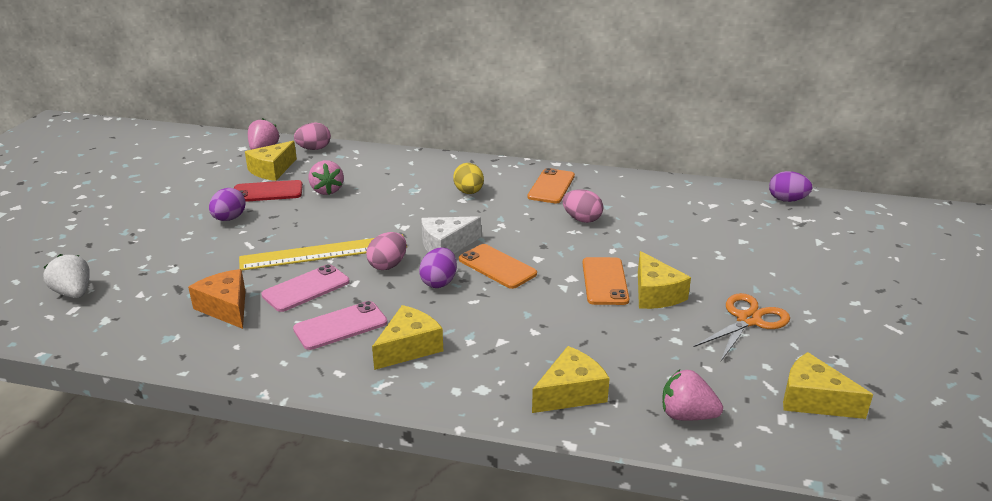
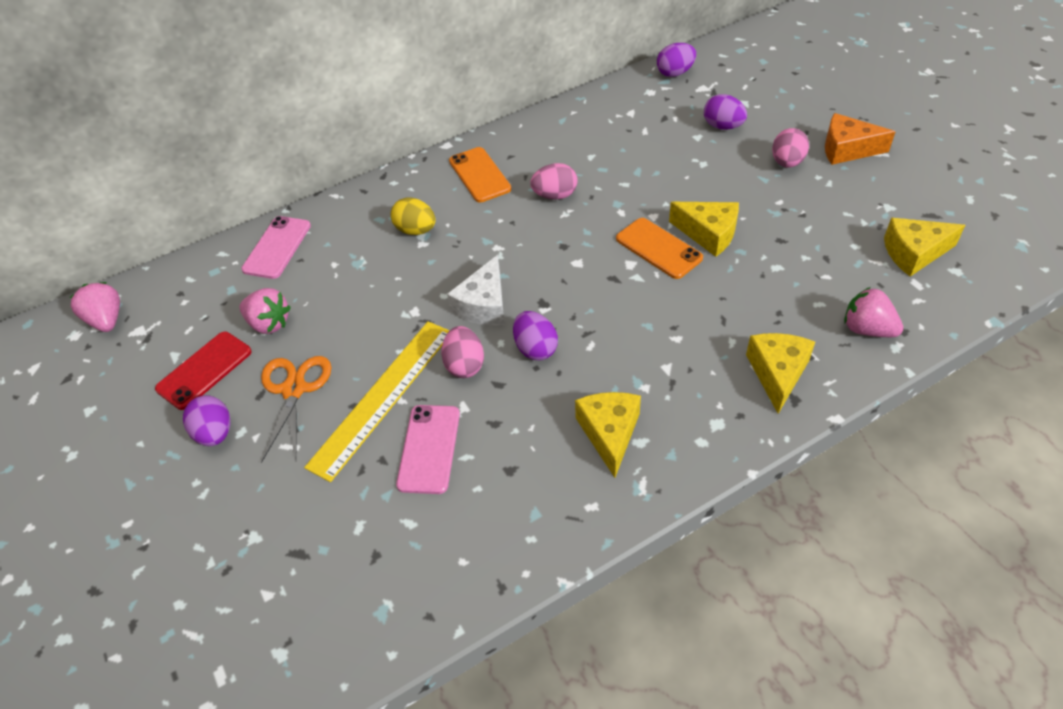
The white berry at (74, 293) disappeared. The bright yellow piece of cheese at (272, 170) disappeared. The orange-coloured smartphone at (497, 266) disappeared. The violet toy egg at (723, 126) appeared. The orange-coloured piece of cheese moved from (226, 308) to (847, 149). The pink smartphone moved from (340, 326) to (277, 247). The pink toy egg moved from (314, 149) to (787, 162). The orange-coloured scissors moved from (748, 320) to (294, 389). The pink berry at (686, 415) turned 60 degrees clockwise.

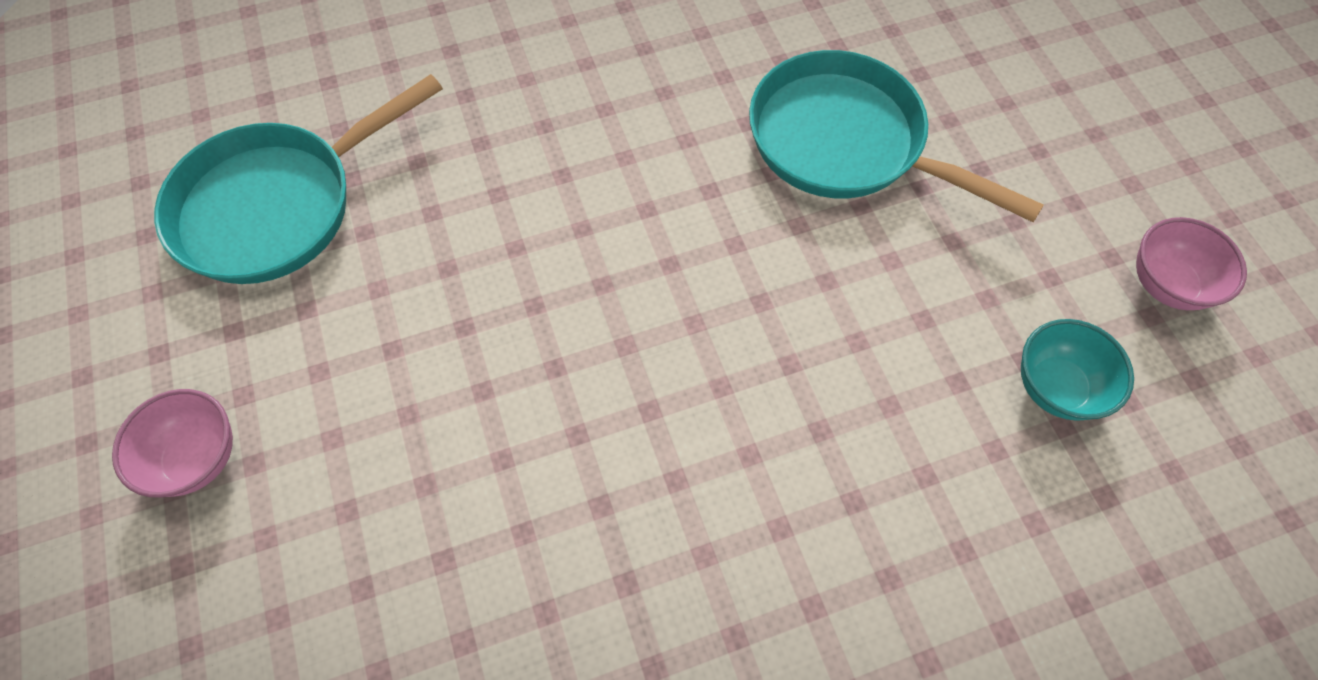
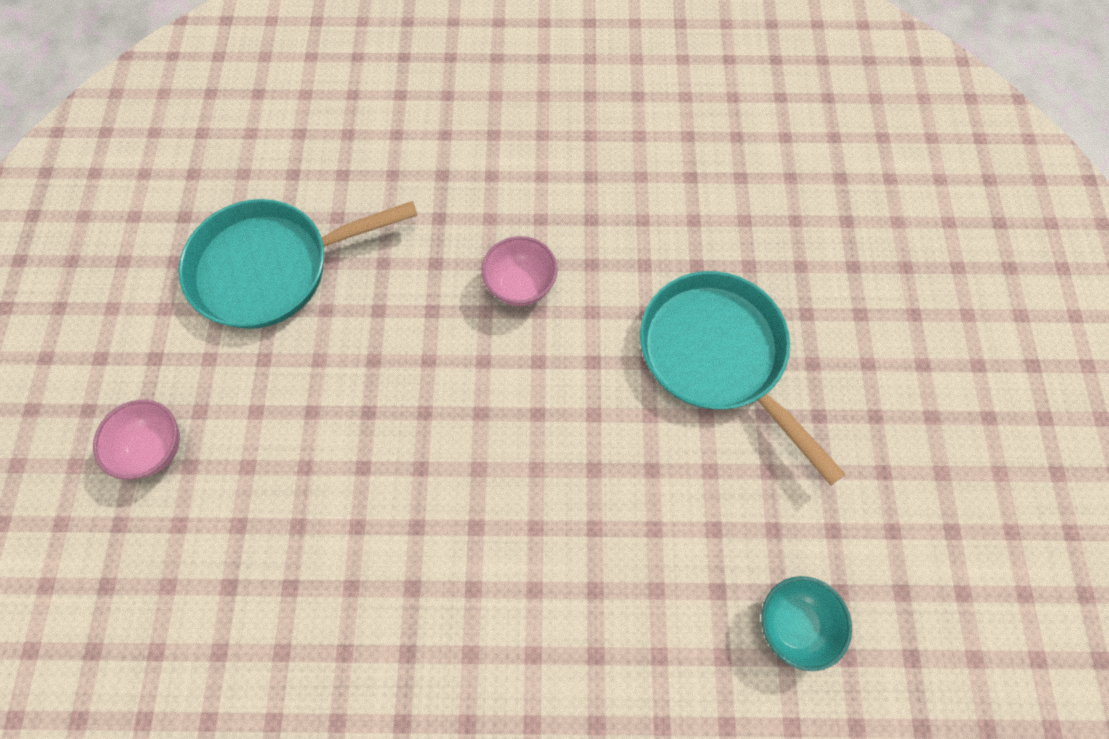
The pink serving bowl moved from (1166, 284) to (521, 286).

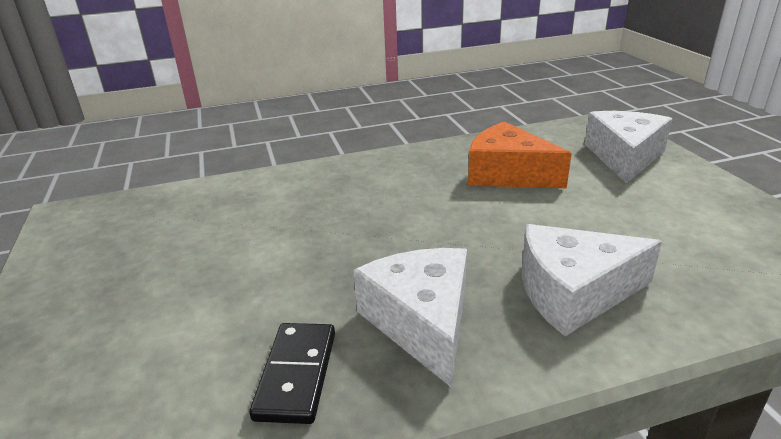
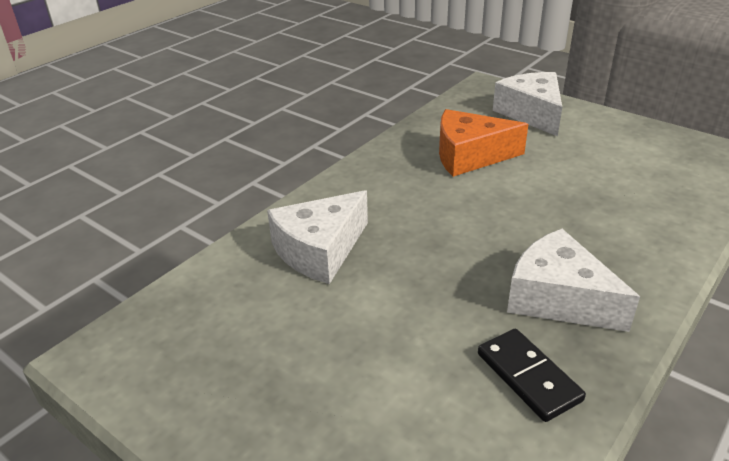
The white piece of cheese moved from (573, 293) to (320, 250).

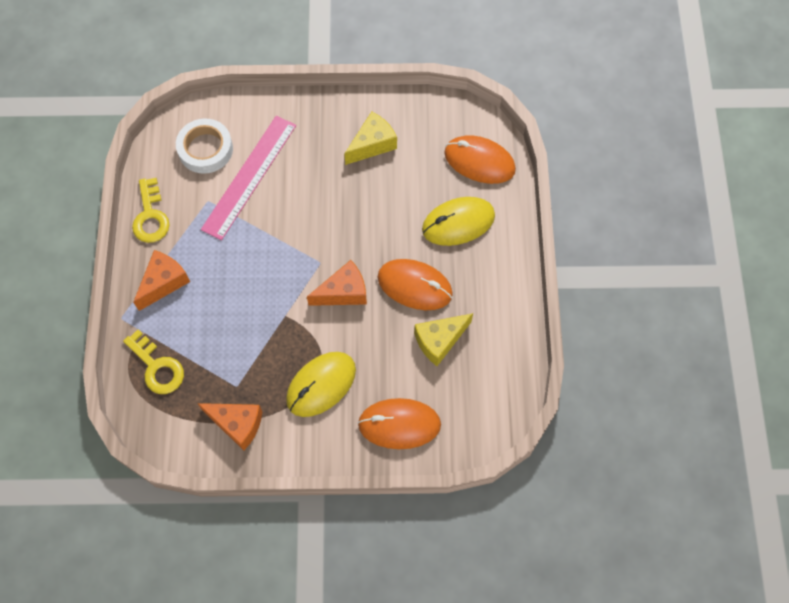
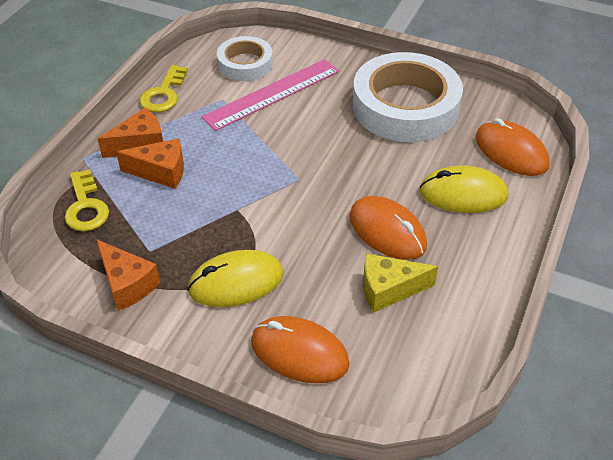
The orange-coloured piece of cheese moved from (343, 292) to (161, 172). The bright yellow piece of cheese at (372, 144) was replaced by the white roll of tape at (405, 106).

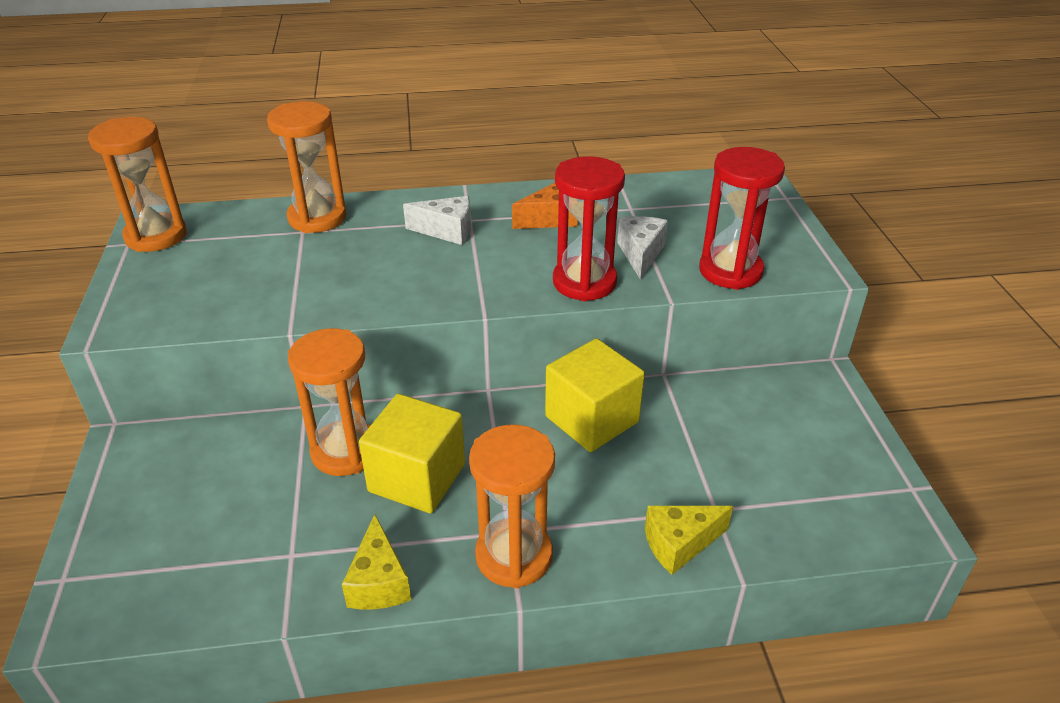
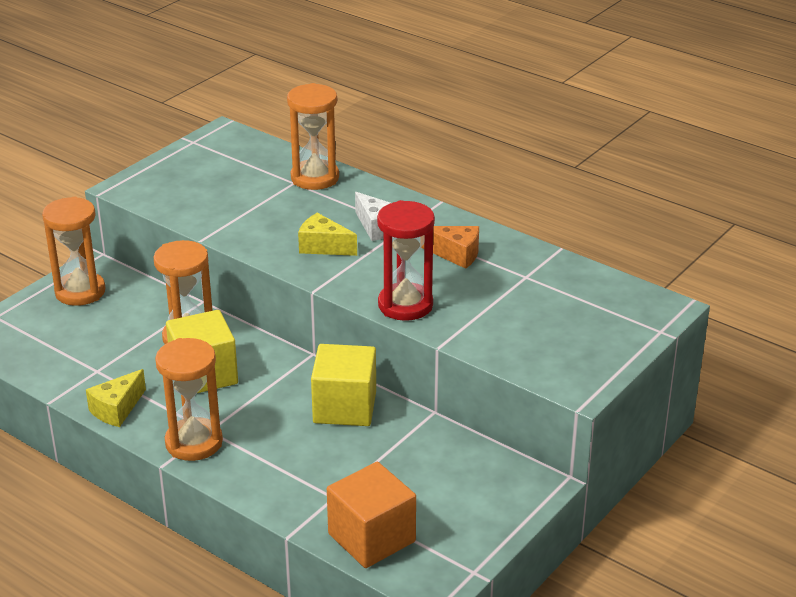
The white piece of cheese at (640, 254) disappeared. The red sandglass at (730, 271) disappeared. The orange-coloured solid cube at (371, 538) appeared. The orange-coloured sandglass moved from (156, 236) to (80, 292). The bright yellow piece of cheese moved from (679, 544) to (323, 247).

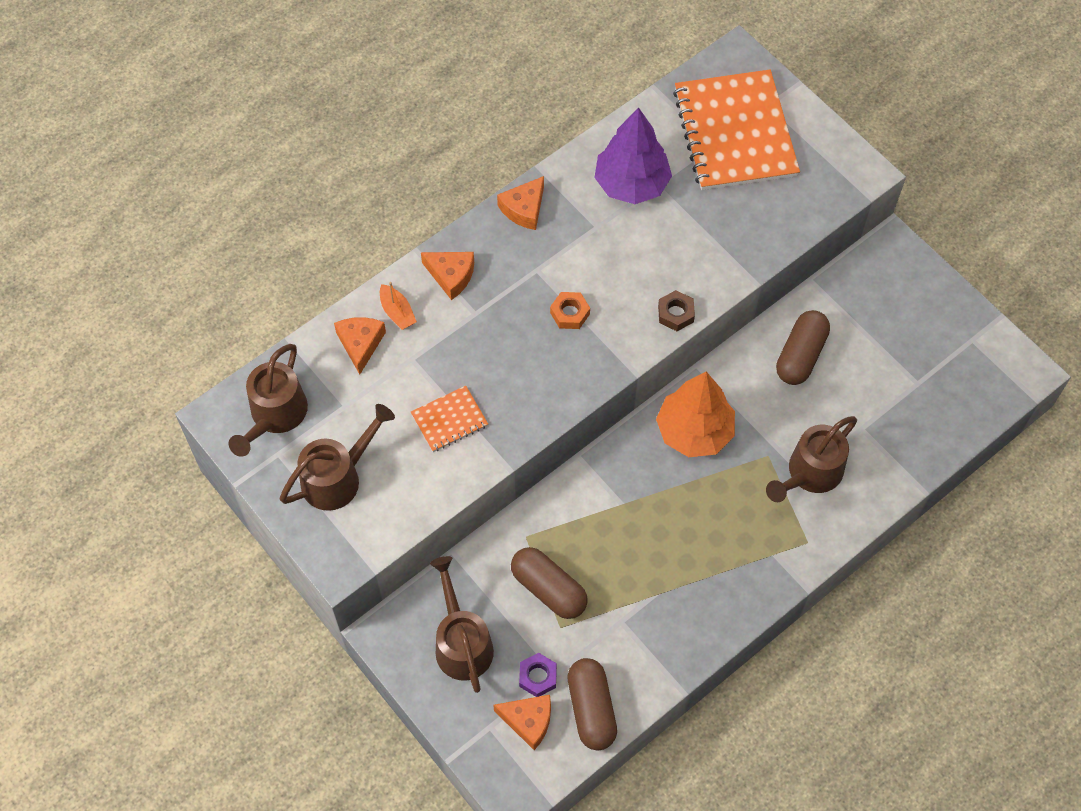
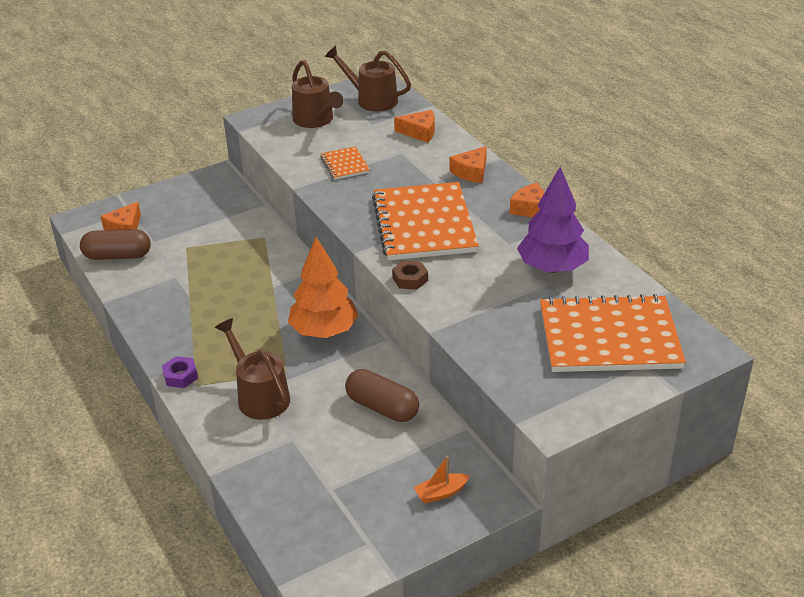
The brown watering pot at (461, 642) disappeared. The brown capsule at (548, 589) disappeared. The orange-coloured boat moved from (397, 312) to (441, 493). The violet nut moved from (538, 677) to (180, 376). The orange-coloured nut at (570, 313) was replaced by the orange-coloured notebook at (424, 224).

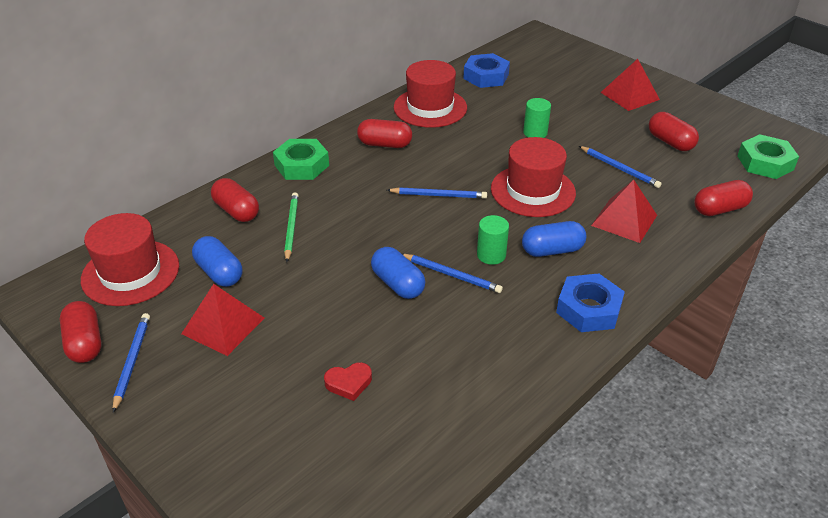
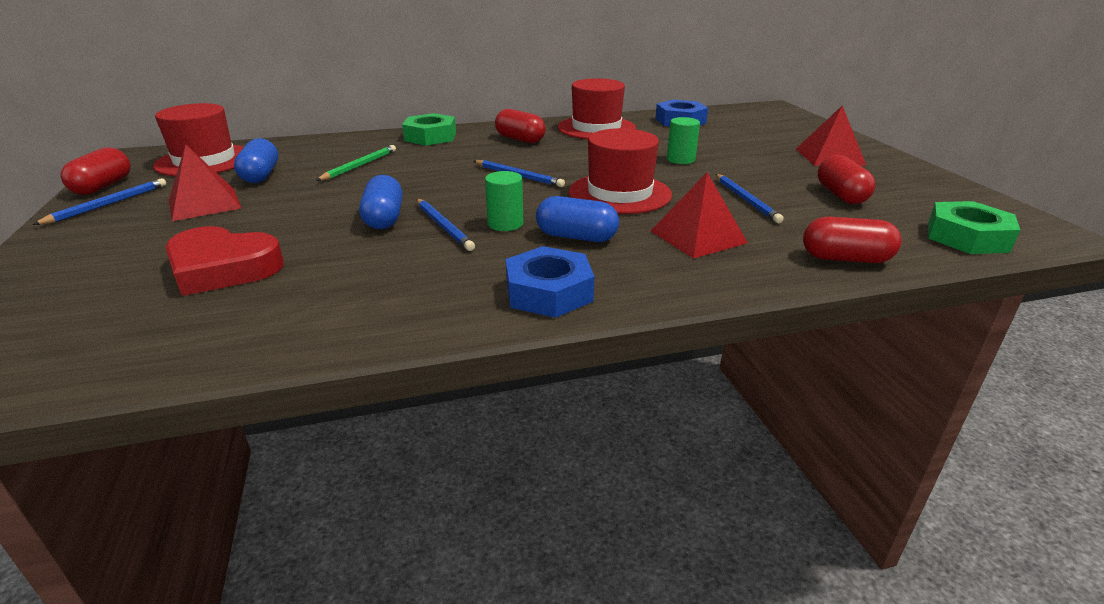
The red capsule at (236, 211) disappeared. The red heart at (349, 383) changed to 2.01 times the size.

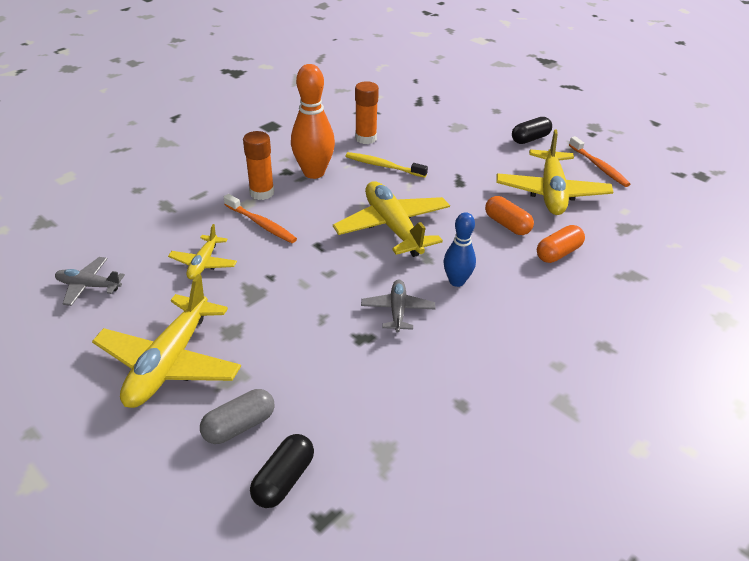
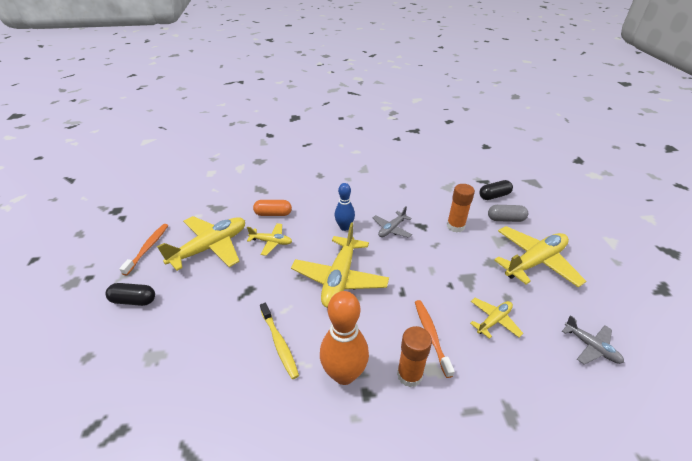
The orange-coloured glue moved from (366, 138) to (455, 226). The orange-coloured capsule at (507, 224) was replaced by the bright yellow aeroplane at (271, 242).

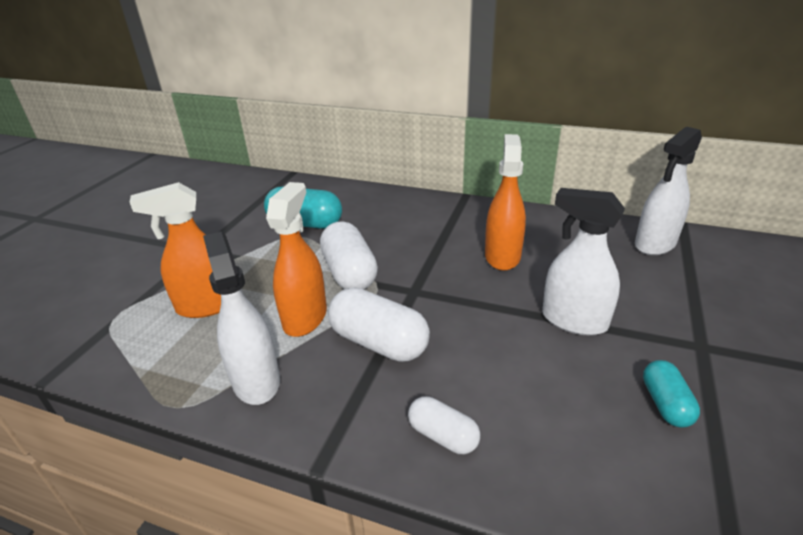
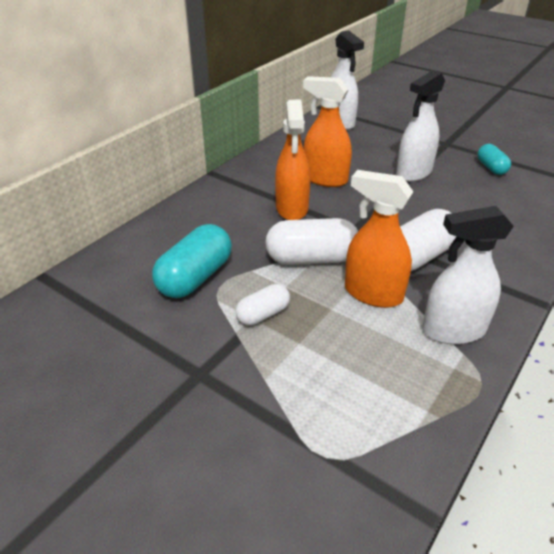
The orange-coloured sprayer moved from (207, 306) to (292, 208). The white capsule moved from (443, 436) to (263, 314). The turquoise capsule at (665, 404) turned 60 degrees clockwise.

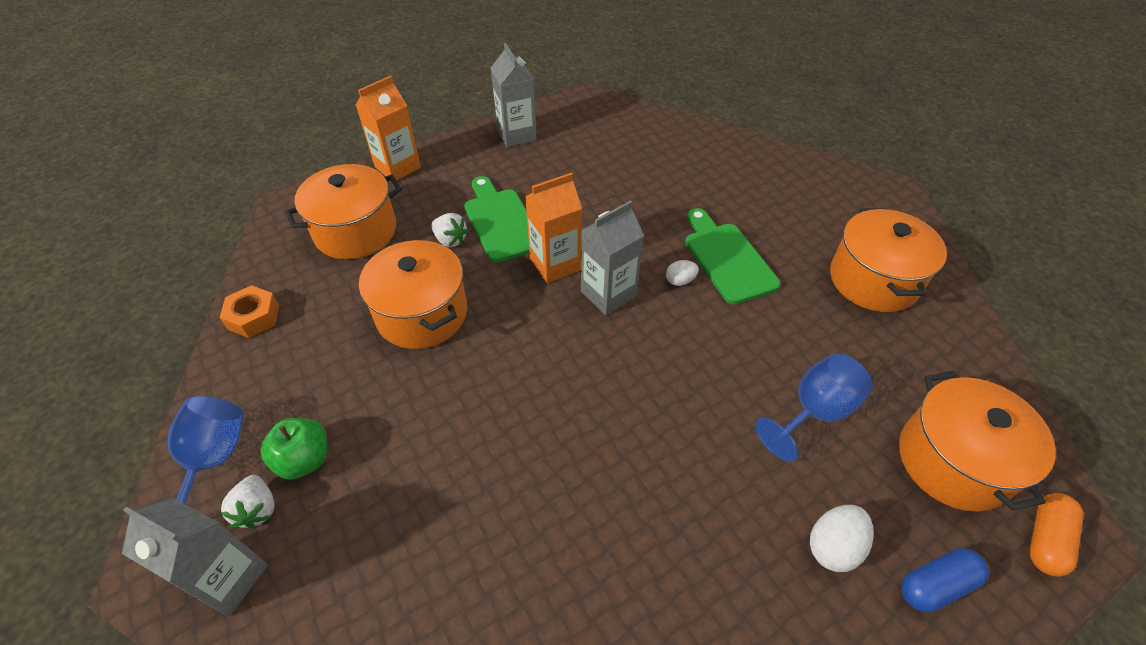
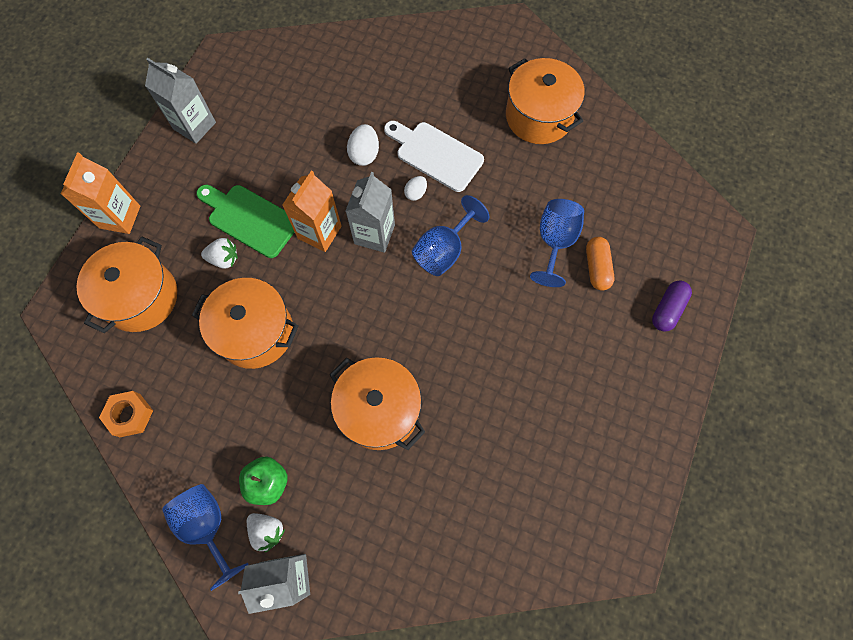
The cobalt chalice at (444, 250) appeared. The white toy egg moved from (833, 546) to (364, 154). The orange-coloured stockpot moved from (953, 461) to (379, 410). The orange-coloured capsule moved from (1045, 540) to (596, 267). The green bread board at (727, 259) became the white bread board at (436, 154). The cobalt capsule at (935, 585) became the violet capsule at (667, 309).

